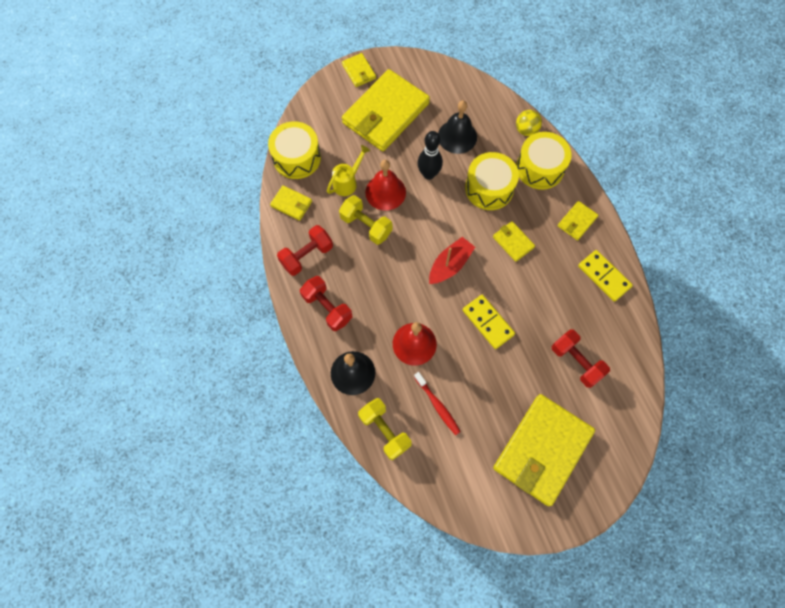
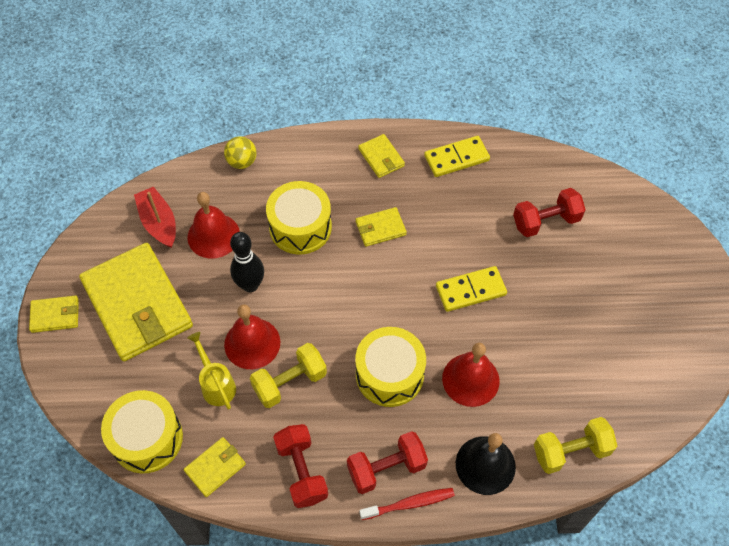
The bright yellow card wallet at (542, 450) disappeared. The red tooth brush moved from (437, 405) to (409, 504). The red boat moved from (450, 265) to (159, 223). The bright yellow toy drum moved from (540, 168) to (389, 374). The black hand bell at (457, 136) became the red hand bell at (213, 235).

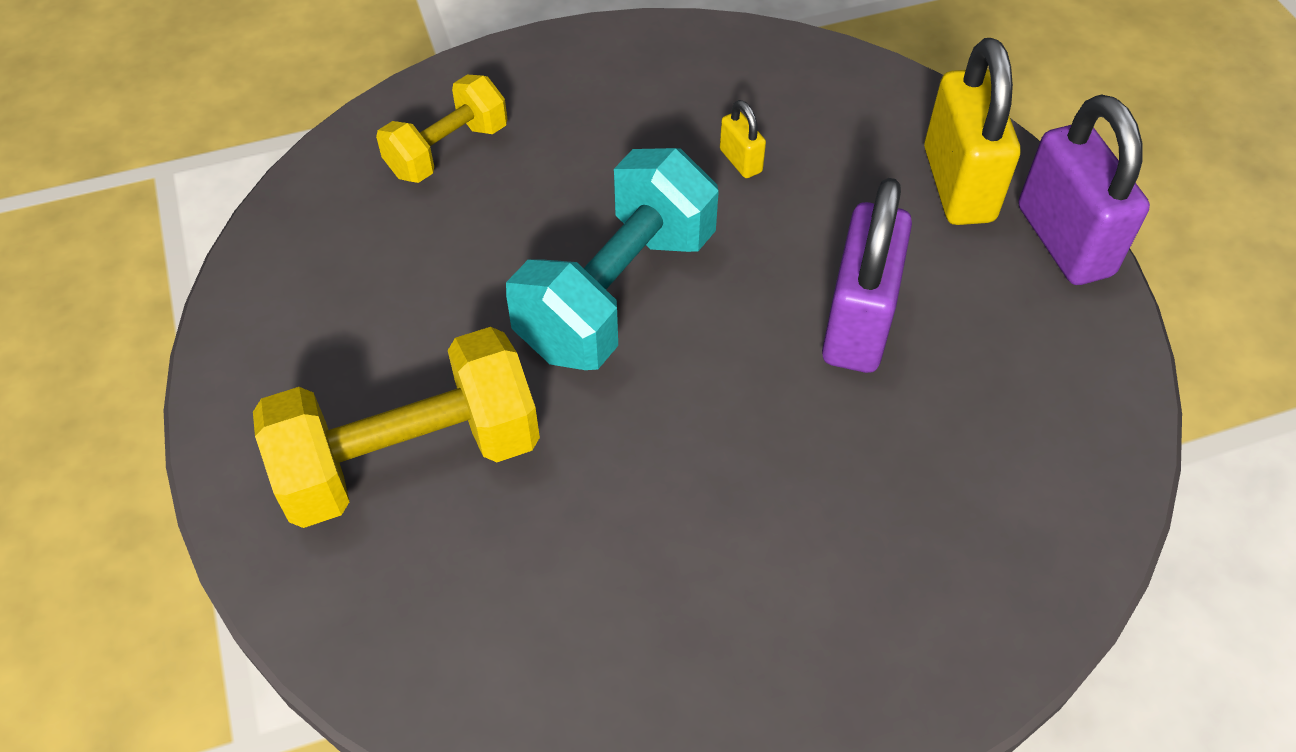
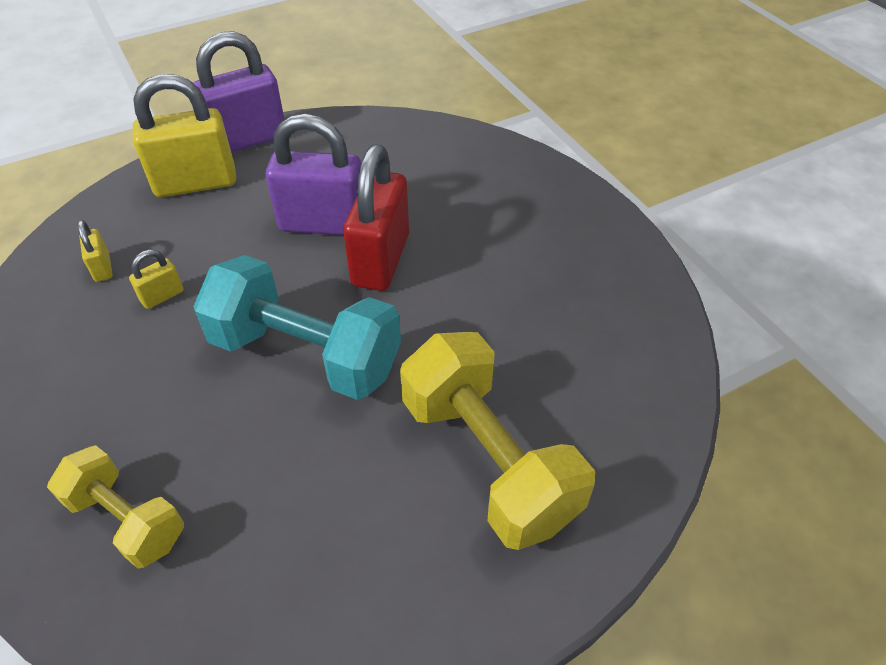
The bright yellow lock at (102, 268) appeared. The red lock at (381, 260) appeared.

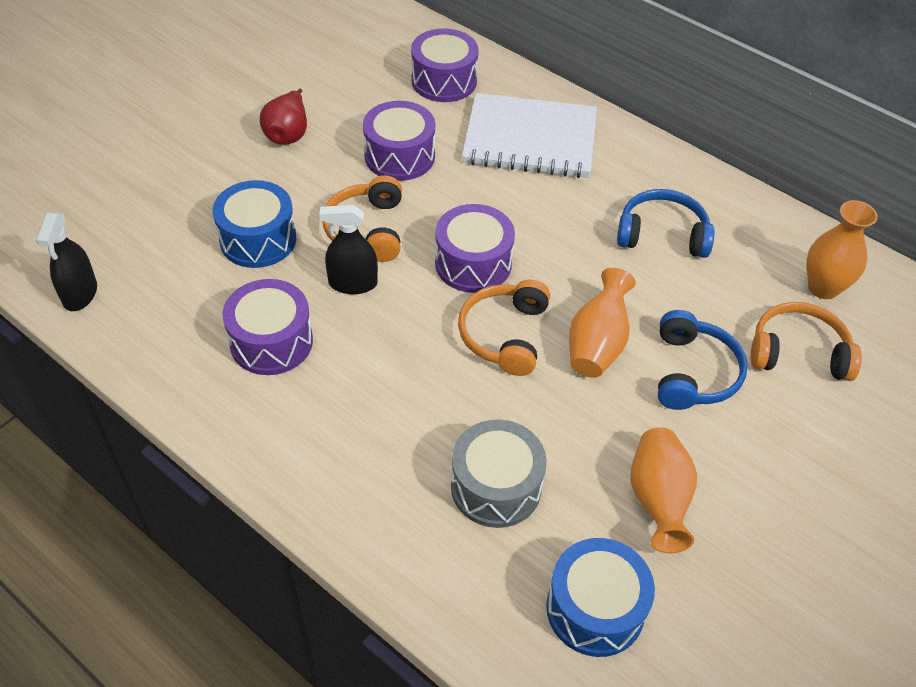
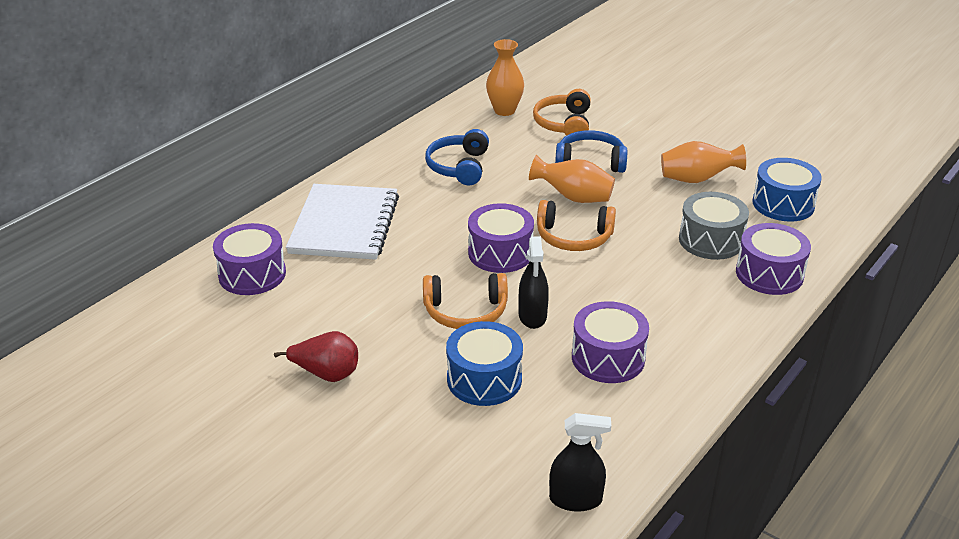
The violet toy drum moved from (399, 156) to (769, 274).

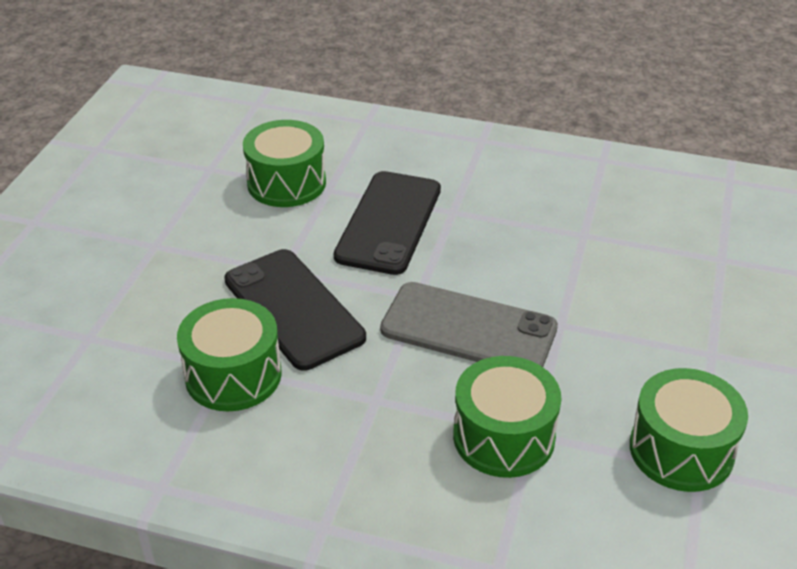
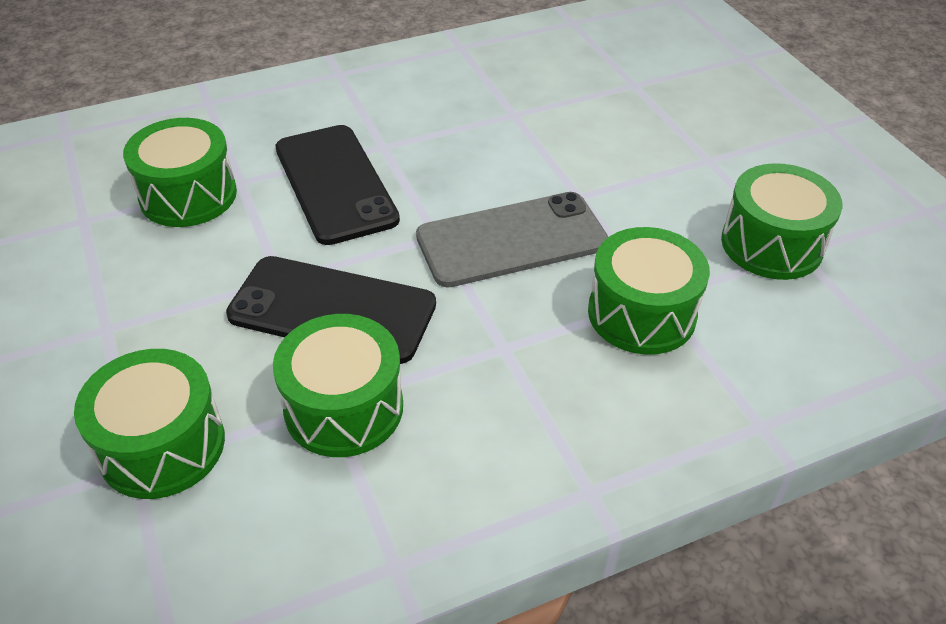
The green toy drum at (162, 445) appeared.

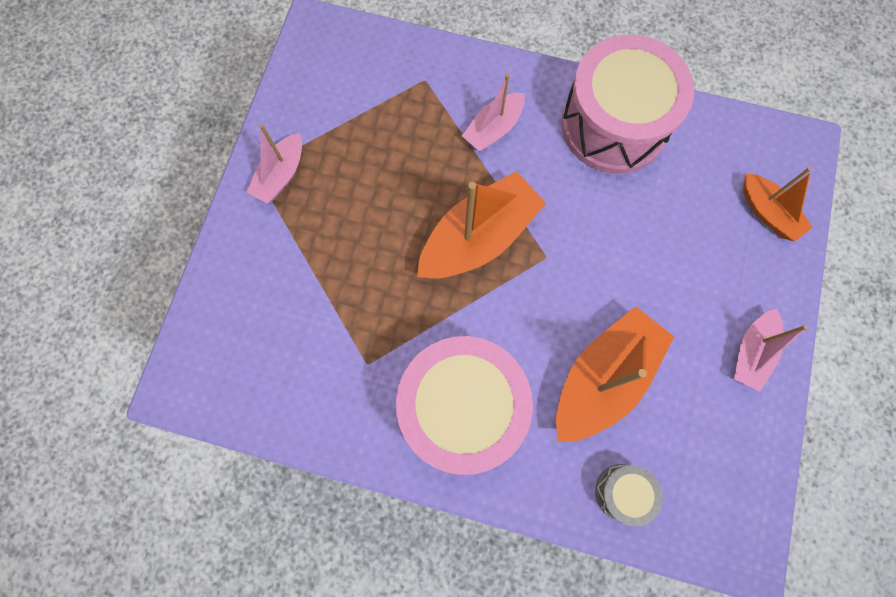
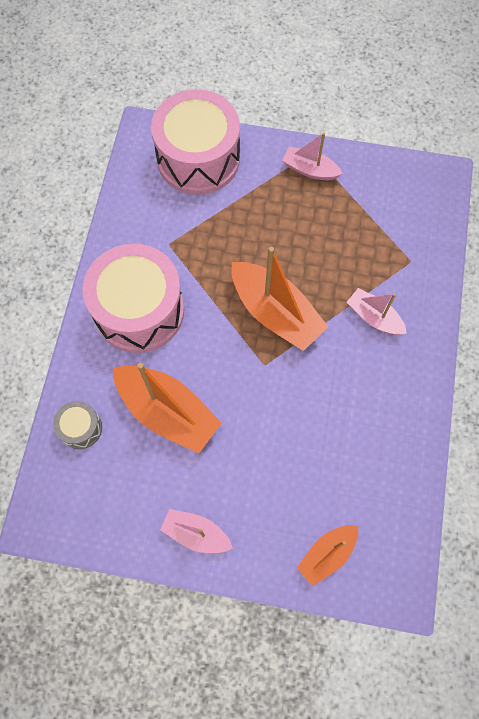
The pink toy drum moved from (614, 125) to (198, 159).

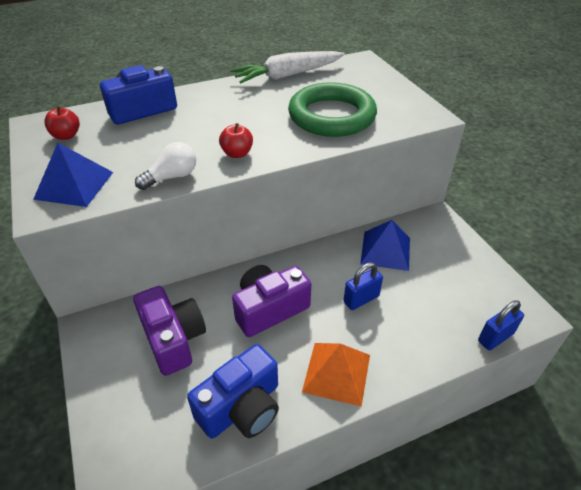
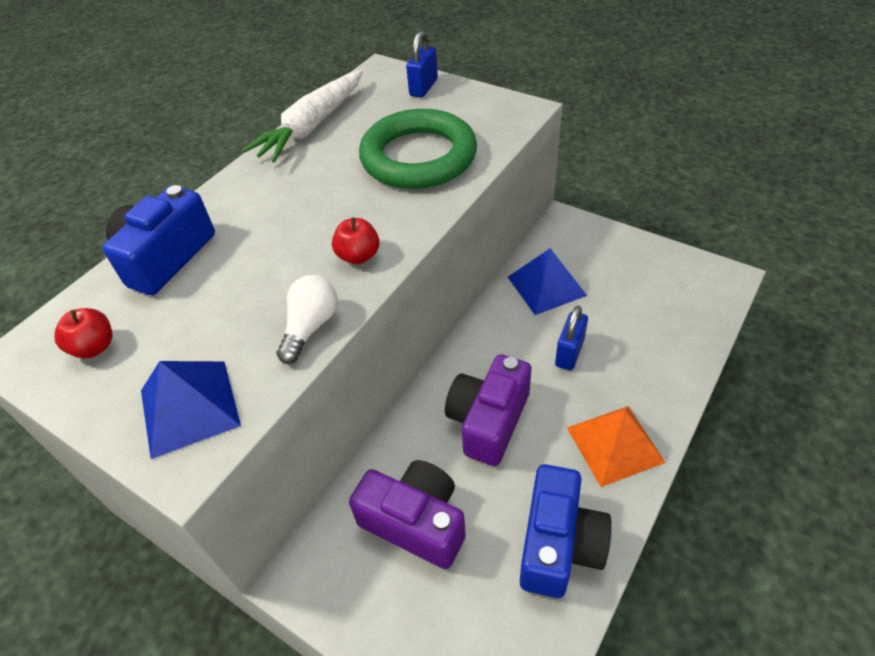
The cobalt lock moved from (495, 337) to (423, 87).

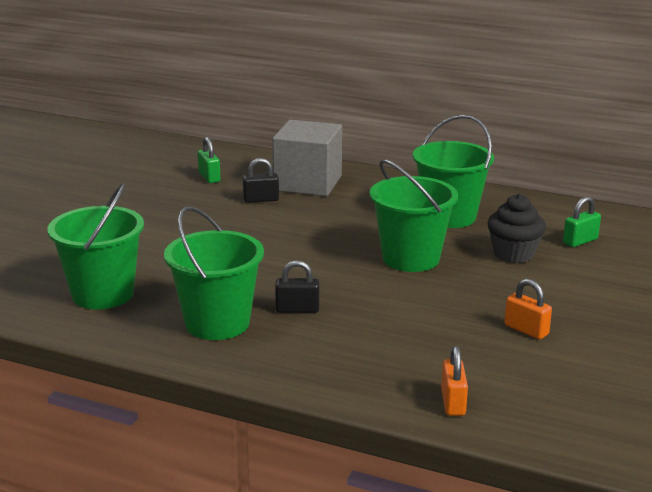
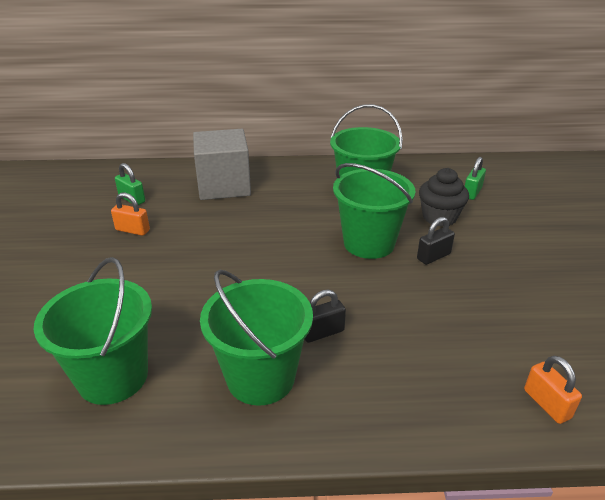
The black lock moved from (261, 199) to (433, 256). The orange-coloured lock moved from (526, 330) to (132, 230).

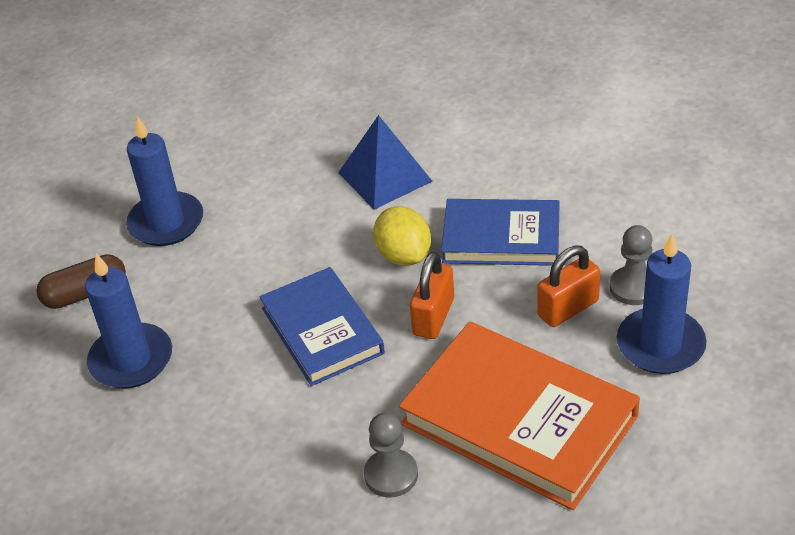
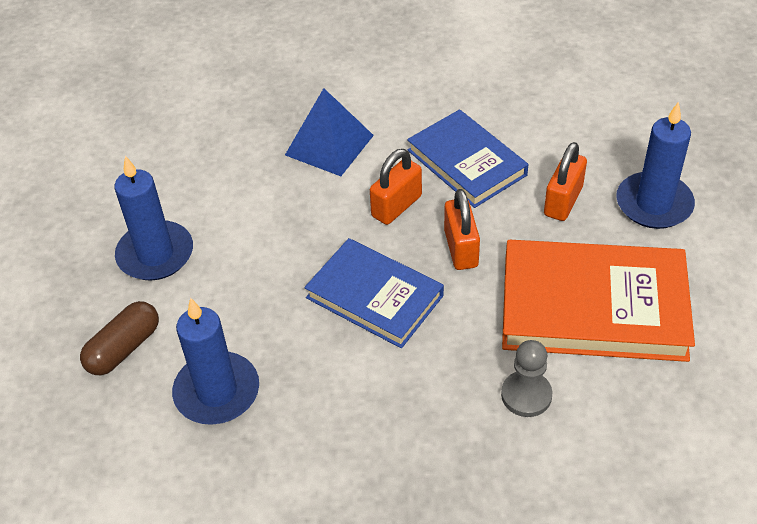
The ash-grey pawn at (633, 287) disappeared. The bright yellow lemon at (404, 255) was replaced by the orange-coloured lock at (396, 206). The cobalt book at (501, 237) turned 75 degrees clockwise.

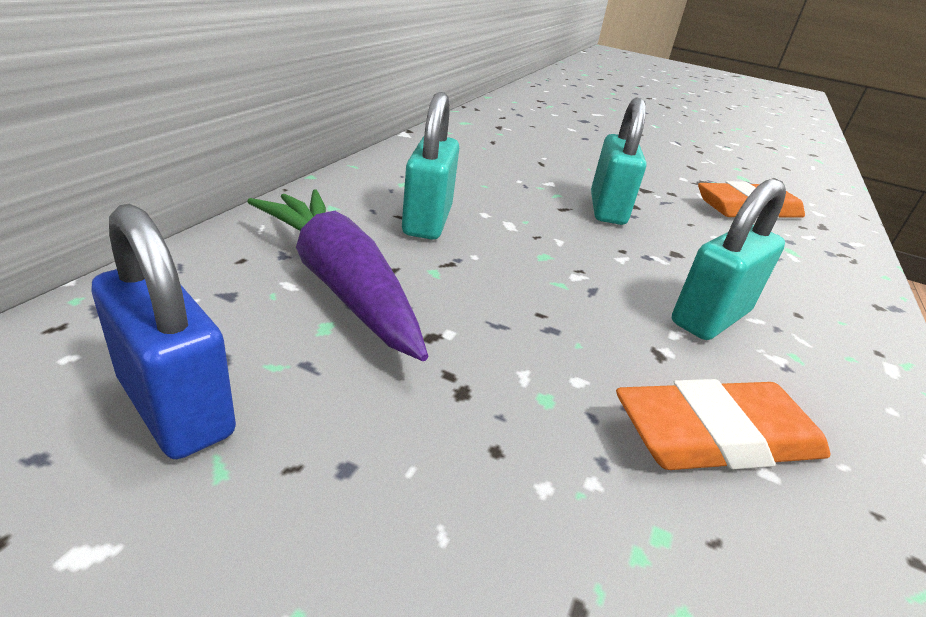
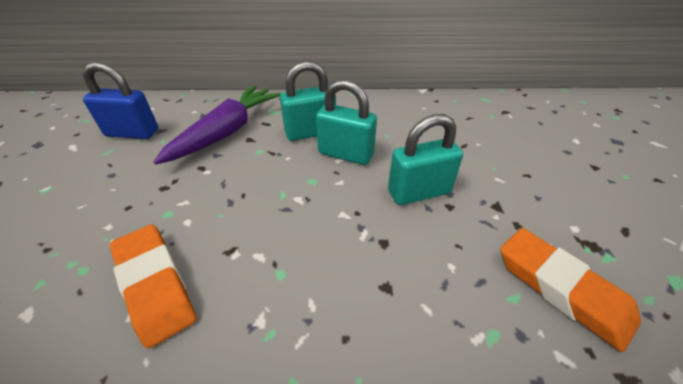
The turquoise lock moved from (710, 317) to (346, 154). The cobalt lock at (176, 406) turned 75 degrees clockwise.

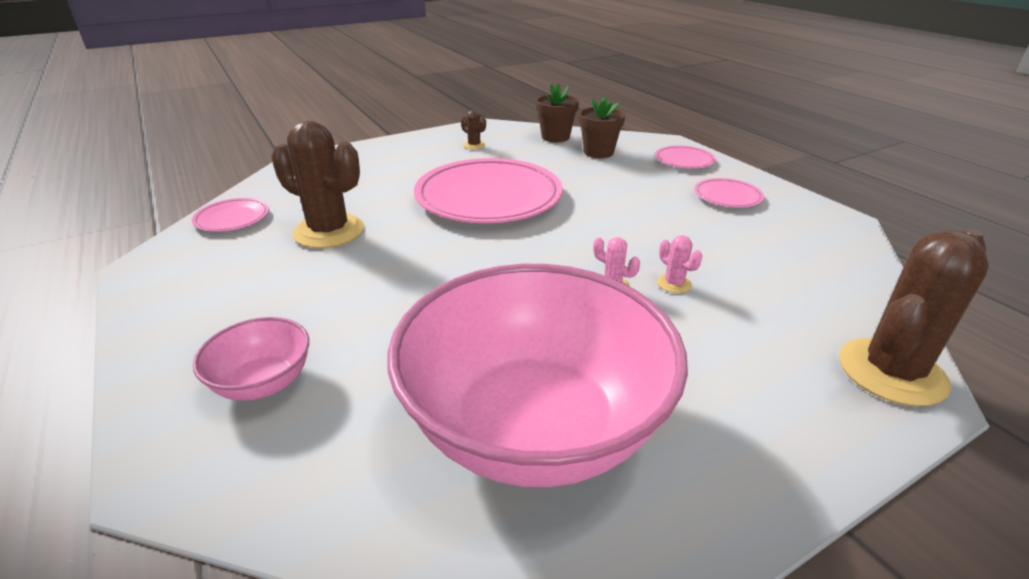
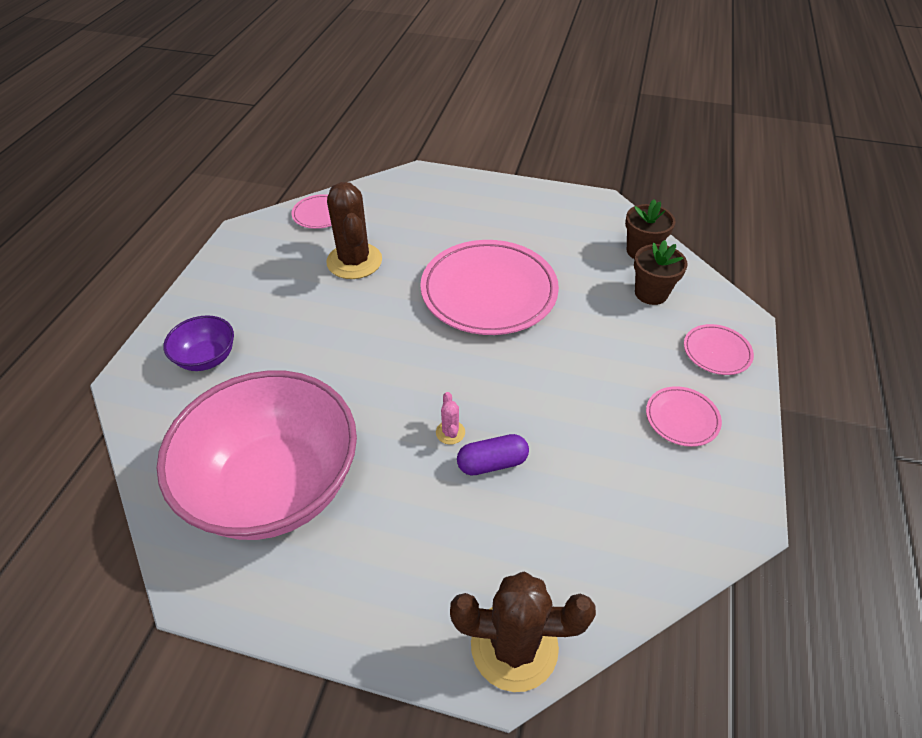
The brown saguaro cactus at (474, 145) disappeared. The pink saguaro cactus at (674, 284) was replaced by the violet capsule at (492, 463). The pink serving bowl at (263, 383) became the violet serving bowl at (207, 358).

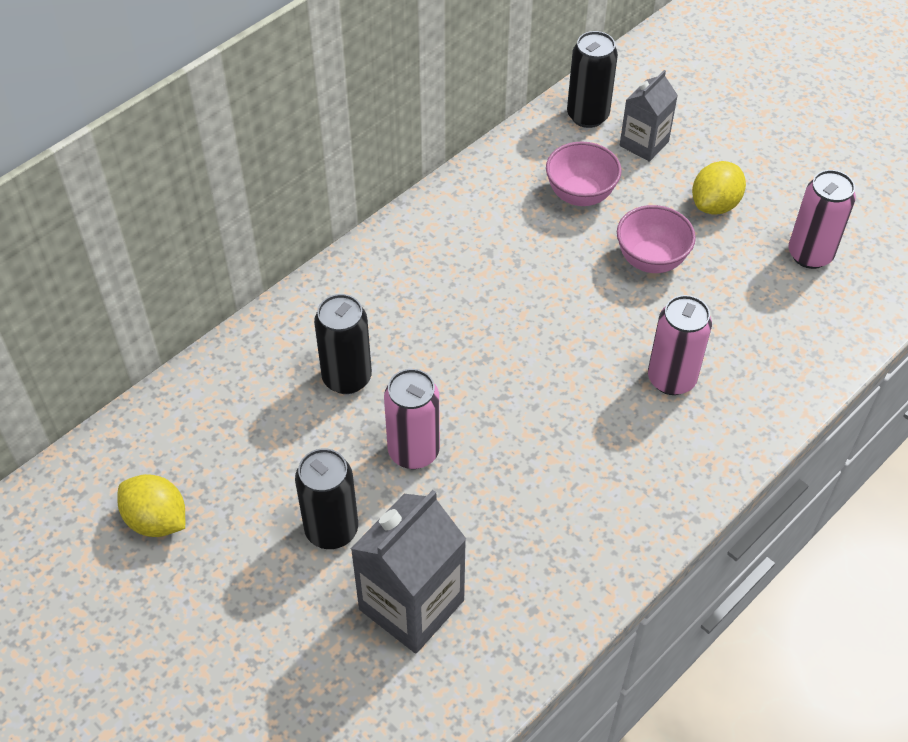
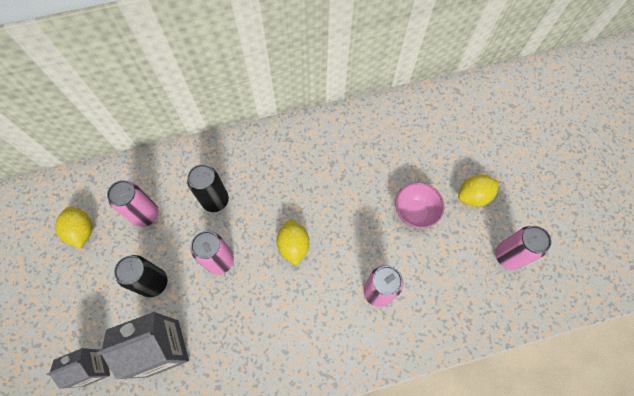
The pink serving bowl at (580, 195) disappeared. The black can at (587, 116) disappeared. The pink can at (145, 215) appeared. The bright yellow lemon at (293, 246) appeared. The ash-grey carton moved from (644, 144) to (94, 368).

